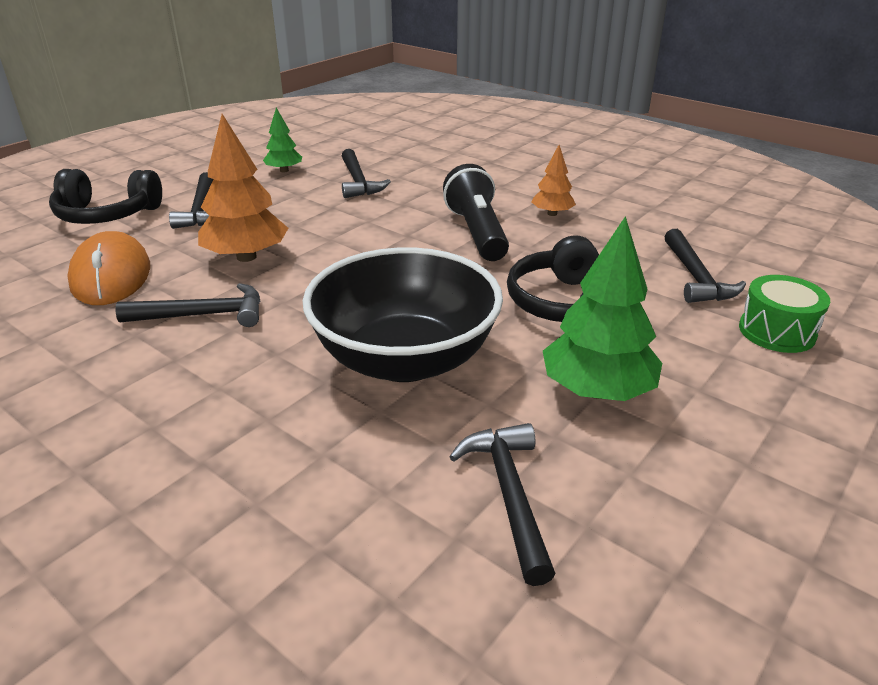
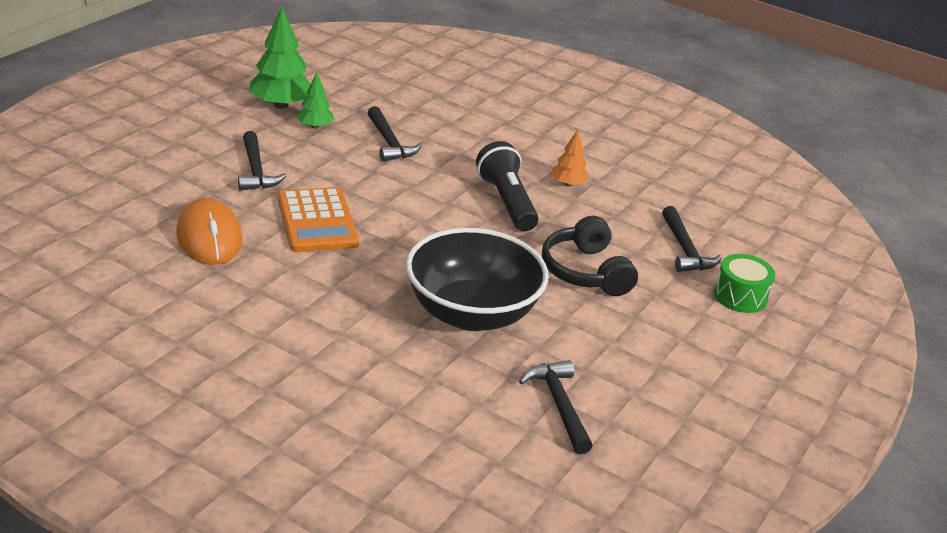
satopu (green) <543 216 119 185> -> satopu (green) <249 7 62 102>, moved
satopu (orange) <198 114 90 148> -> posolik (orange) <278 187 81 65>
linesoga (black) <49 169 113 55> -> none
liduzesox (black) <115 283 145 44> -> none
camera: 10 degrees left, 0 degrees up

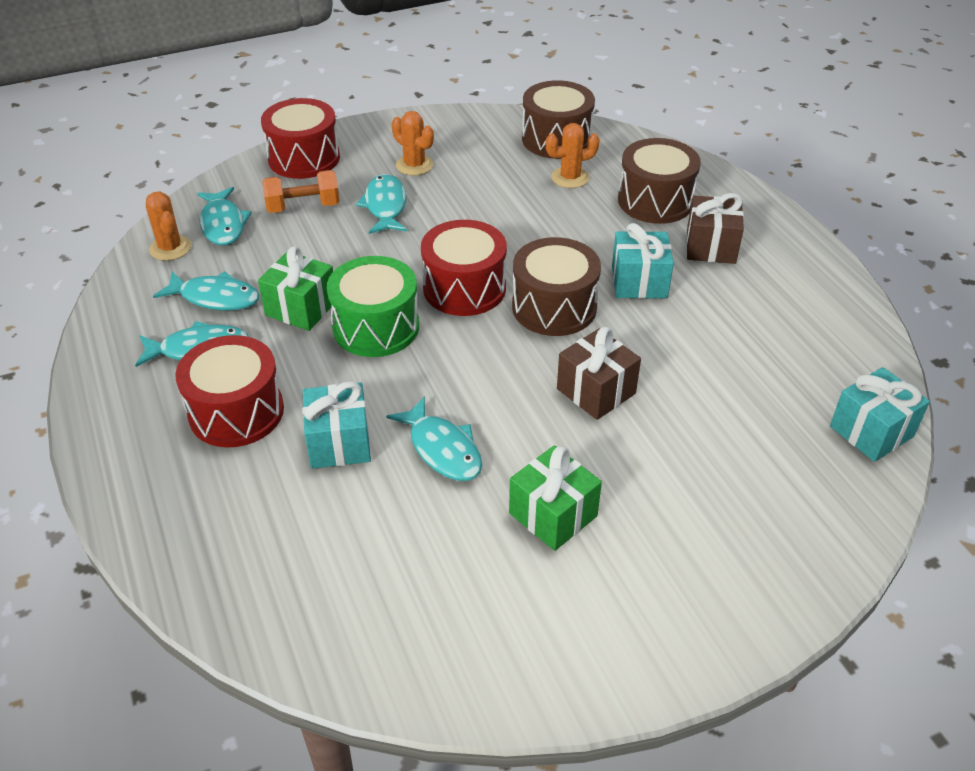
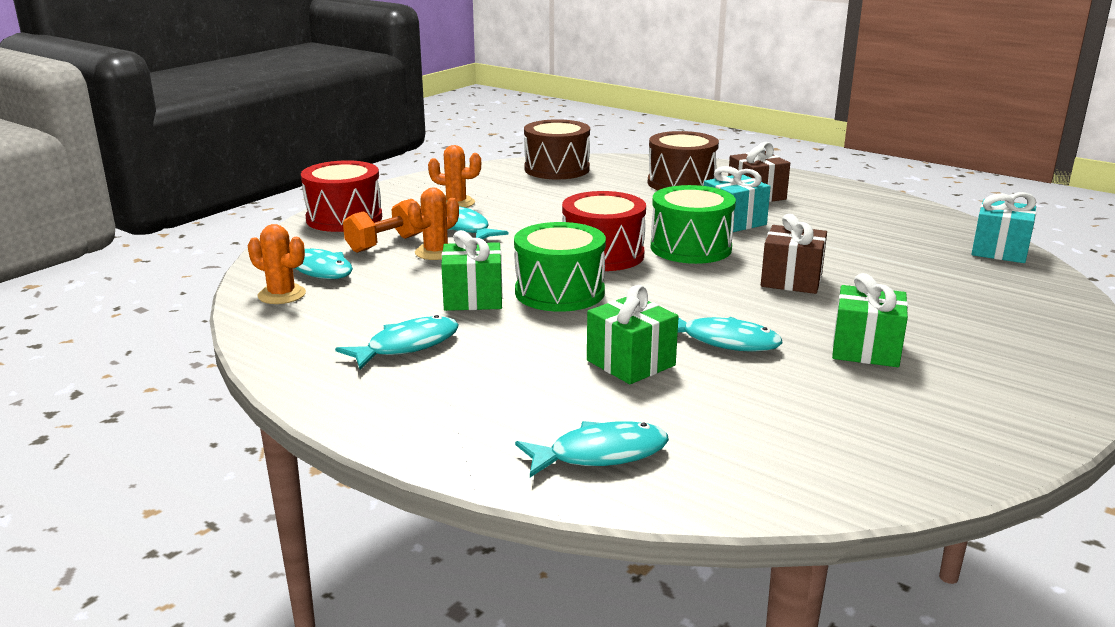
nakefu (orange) <546 123 54 65> -> nakefu (orange) <407 187 52 73>, moved
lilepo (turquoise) <153 271 106 39> -> lilepo (turquoise) <515 421 154 56>, moved
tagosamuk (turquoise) <302 381 69 88> -> tagosamuk (green) <587 285 92 99>
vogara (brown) <512 237 89 99> -> vogara (green) <651 185 85 79>
vogara (red) <175 335 109 112> -> none
camera: 30 degrees left, 20 degrees down

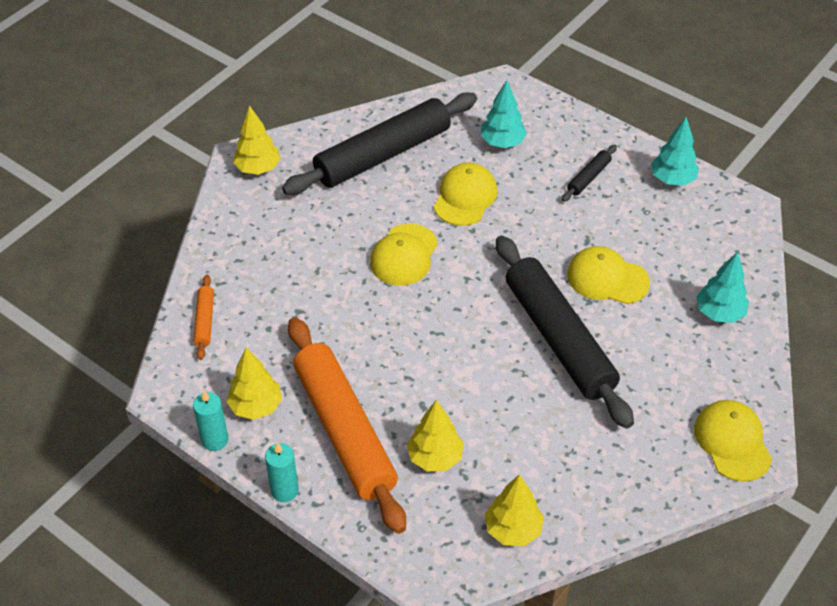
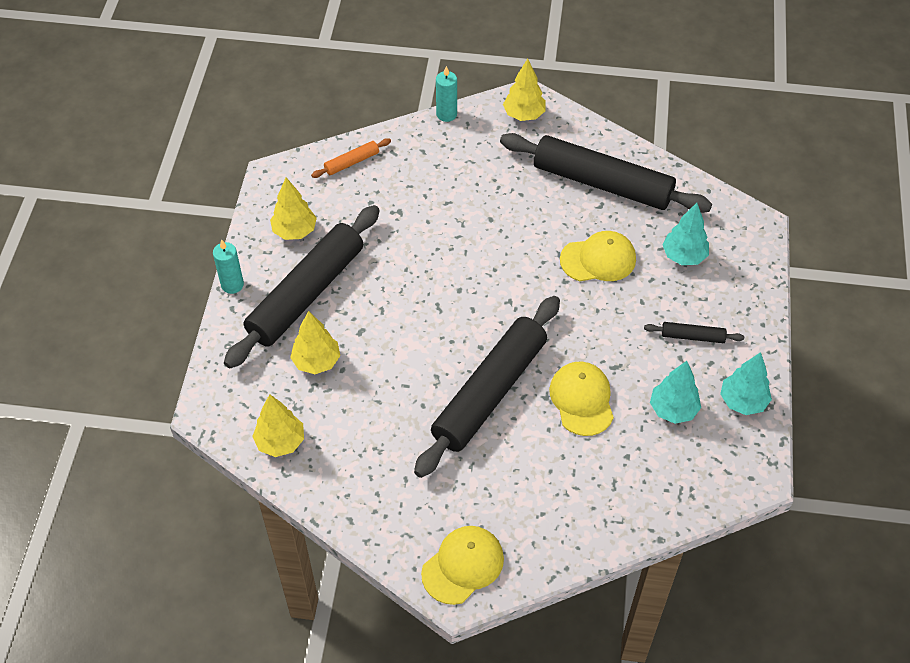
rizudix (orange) <288 317 118 217> -> rizudix (black) <224 205 156 164>
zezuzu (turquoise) <193 391 35 60> -> zezuzu (turquoise) <436 66 21 56>, moved
satopu (turquoise) <696 252 53 71> -> satopu (turquoise) <650 361 51 63>, moved
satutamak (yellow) <370 224 68 62> -> none
camera: 60 degrees right, 5 degrees up

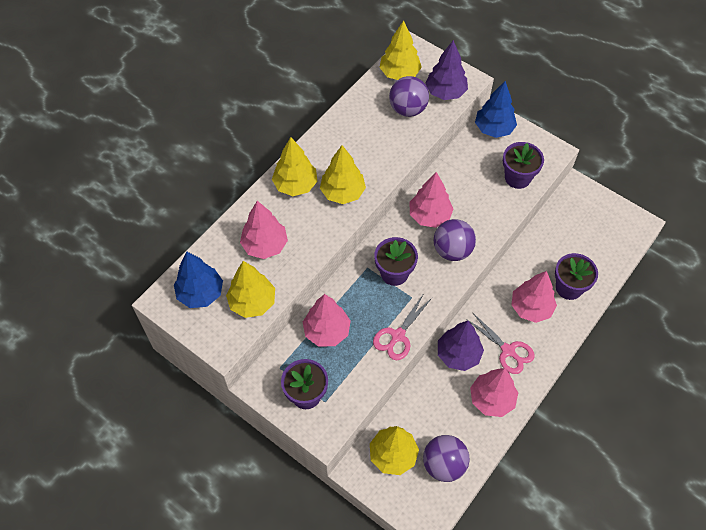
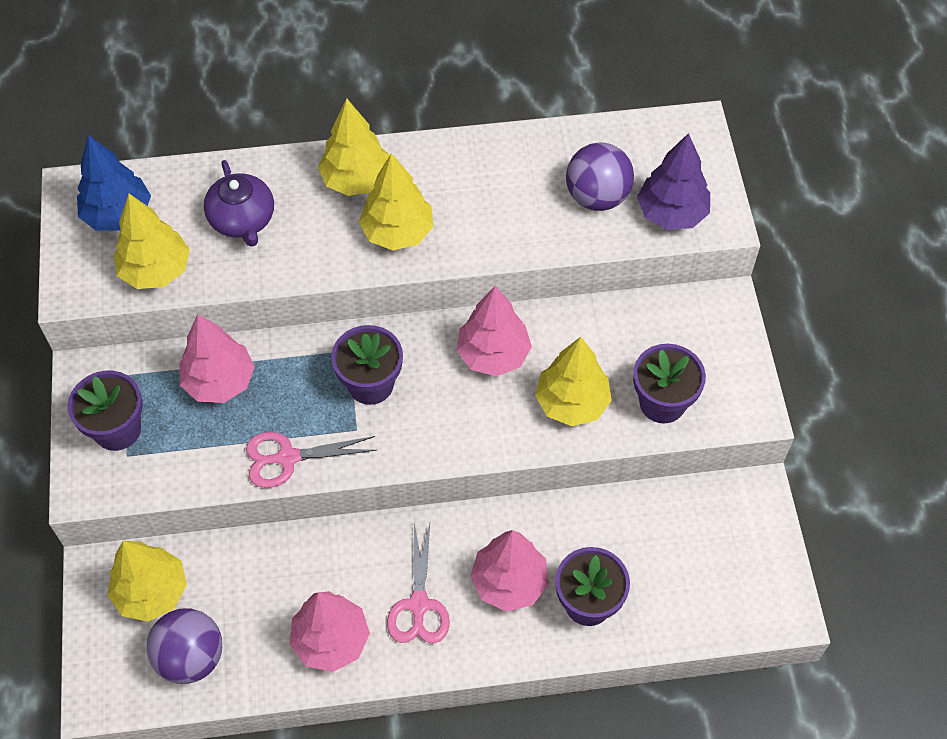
satopu (pink) <240 201 48 58> -> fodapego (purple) <204 160 70 87>
satopu (yellow) <379 21 43 59> -> satopu (yellow) <535 337 77 89>, moved
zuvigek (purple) <434 219 42 42> -> none
satopu (purple) <438 321 46 50> -> none
satopu (blue) <475 81 42 57> -> none
camera: 45 degrees right, 0 degrees up

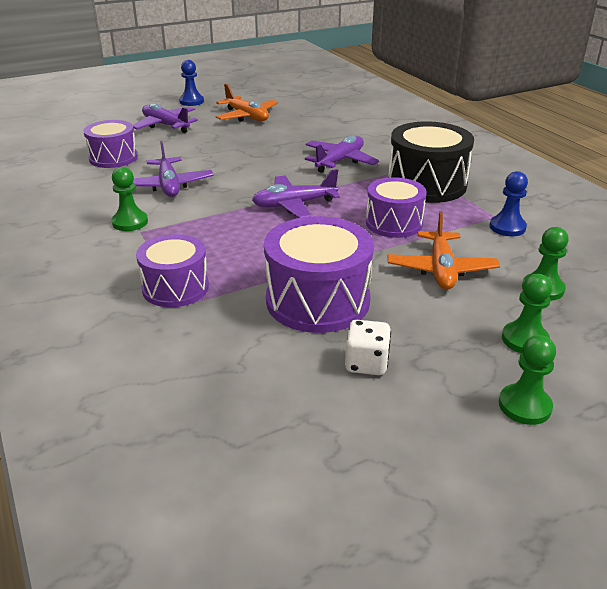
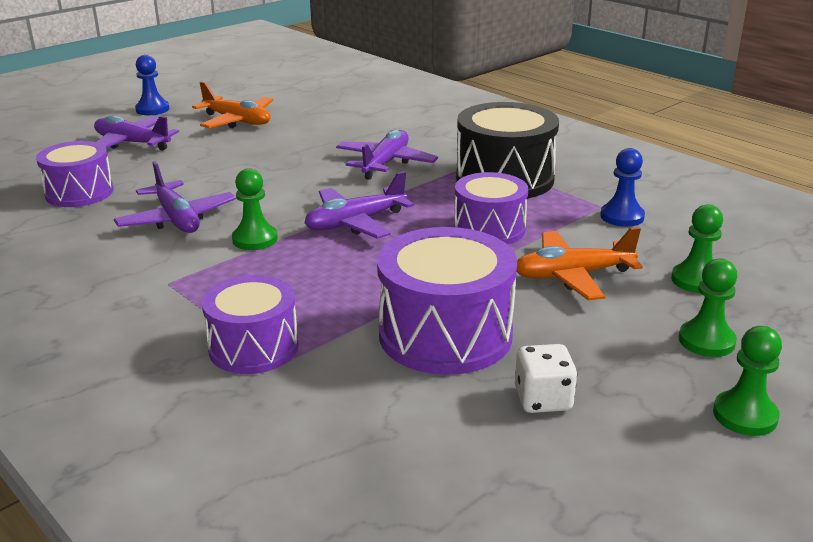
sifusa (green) <112 167 36 64> -> sifusa (green) <232 168 46 82>, moved
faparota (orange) <387 211 113 79> -> faparota (orange) <517 227 126 73>, 90 degrees clockwise
camera: 15 degrees left, 5 degrees down

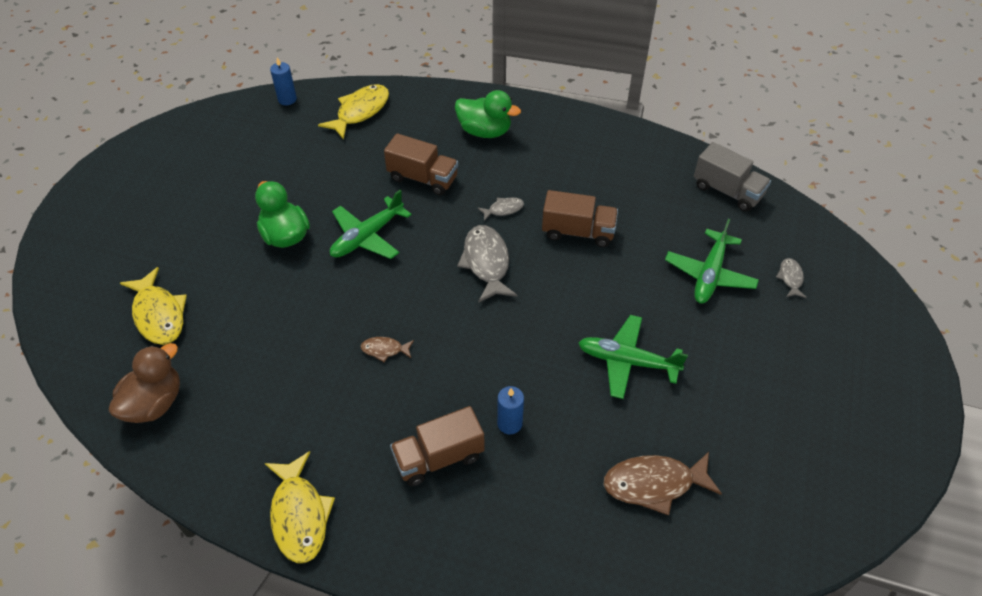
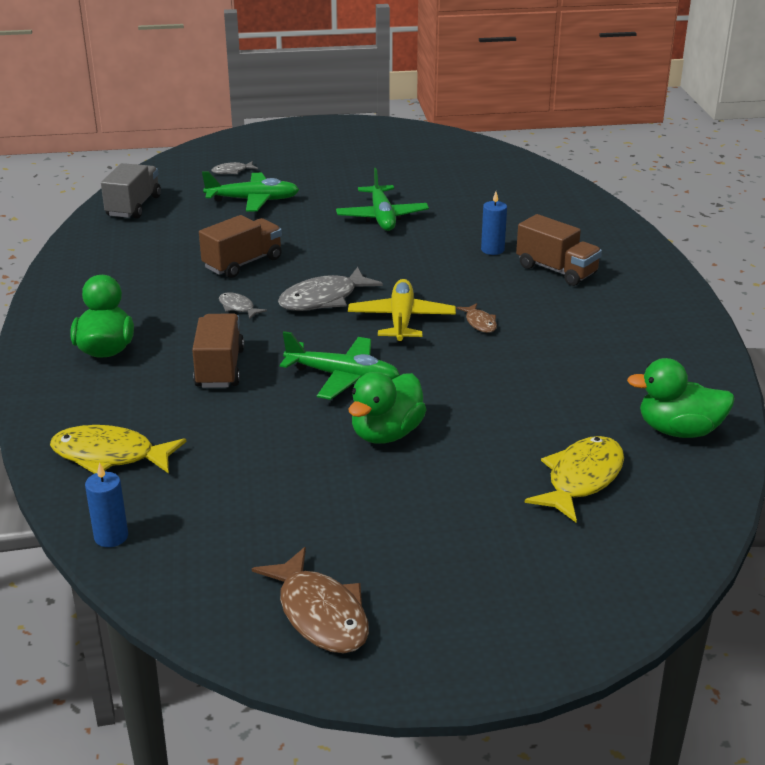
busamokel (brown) <542 190 76 57> -> busamokel (brown) <199 215 83 63>, 60 degrees clockwise
lilepo (brown) <604 452 118 63> -> lilepo (brown) <252 547 117 106>, moved
none -> faparota (yellow) <348 279 108 63>
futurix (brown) <109 343 71 80> -> futurix (green) <627 358 108 80>
lilepo (yellow) <264 451 71 112> -> none
camera: 115 degrees left, 20 degrees down

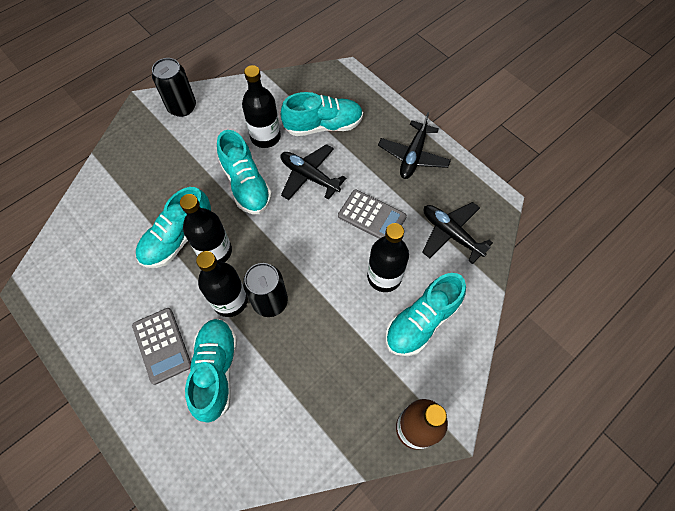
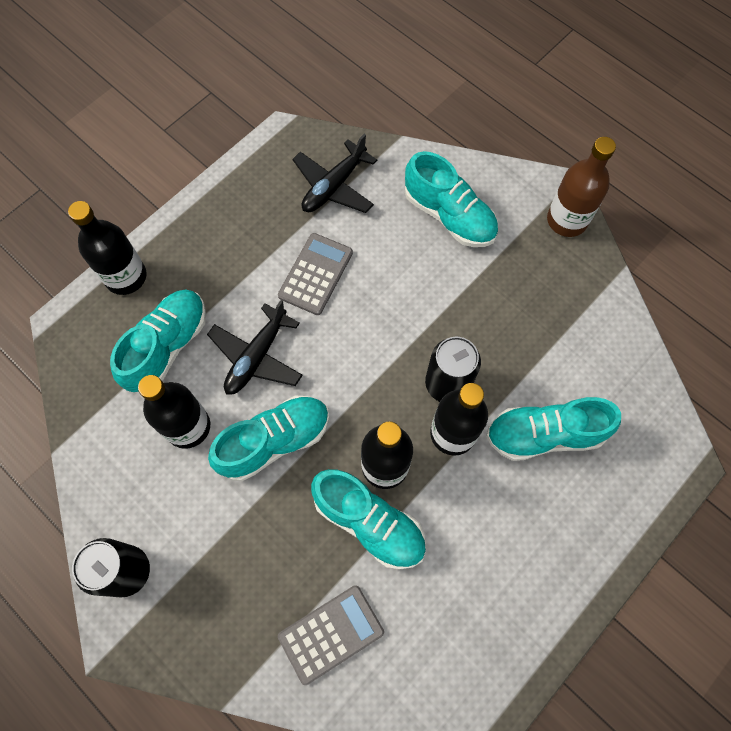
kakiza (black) <367 223 42 69> -> kakiza (black) <68 201 79 94>, moved
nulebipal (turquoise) <281 92 82 44> -> nulebipal (turquoise) <110 290 96 102>, 45 degrees clockwise
posolik (grey) <132 308 59 77> -> posolik (grey) <278 585 106 100>, moved
faparota (black) <378 112 73 67> -> none
camera: 95 degrees left, 5 degrees up

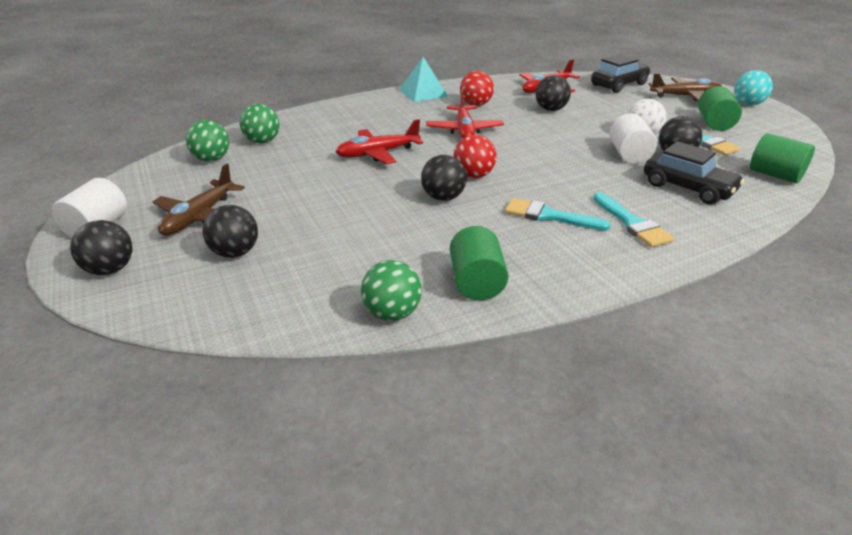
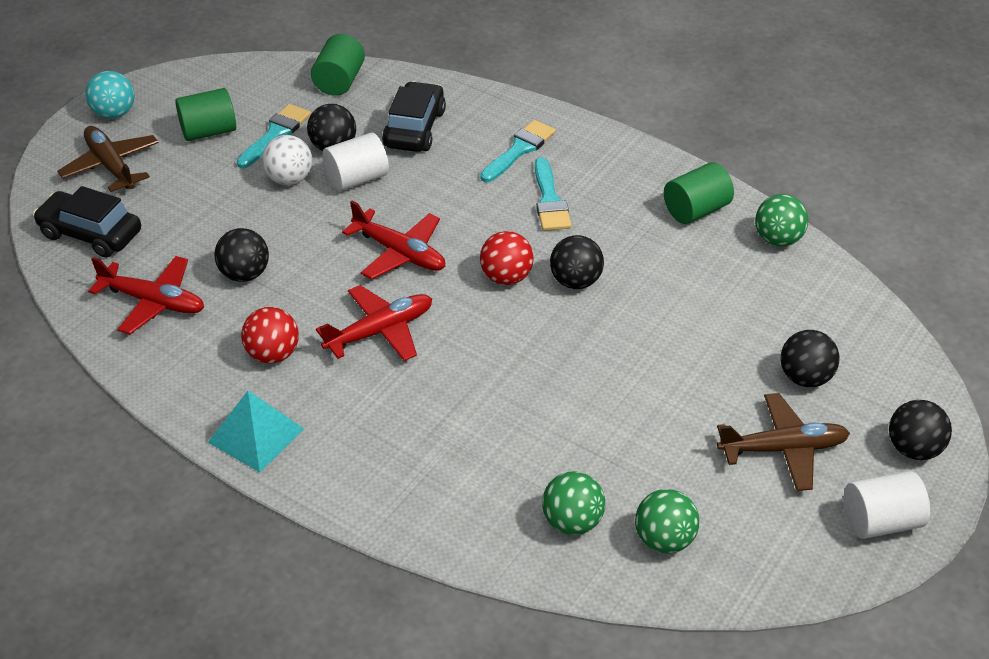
faparota (red) <336 119 87 45> -> faparota (red) <342 201 103 78>, moved
camera: 120 degrees left, 10 degrees up

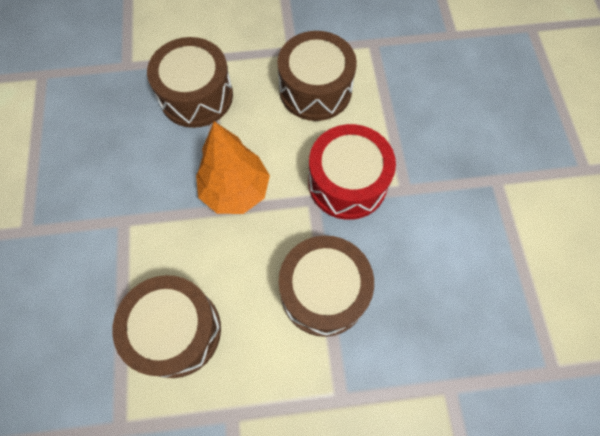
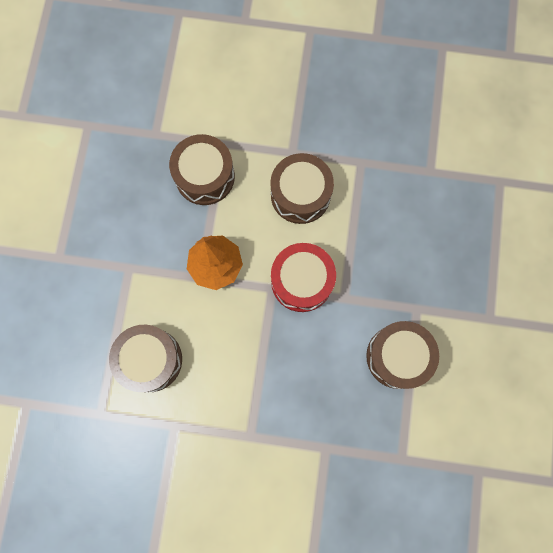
vogara (brown) <279 235 95 102> -> vogara (brown) <366 321 73 68>, moved
camera: 15 degrees right, 10 degrees up

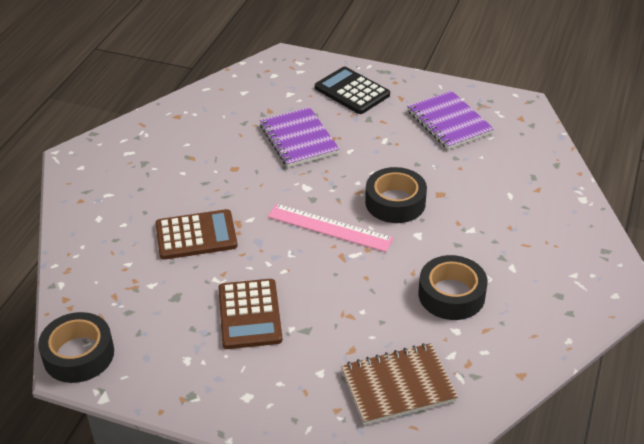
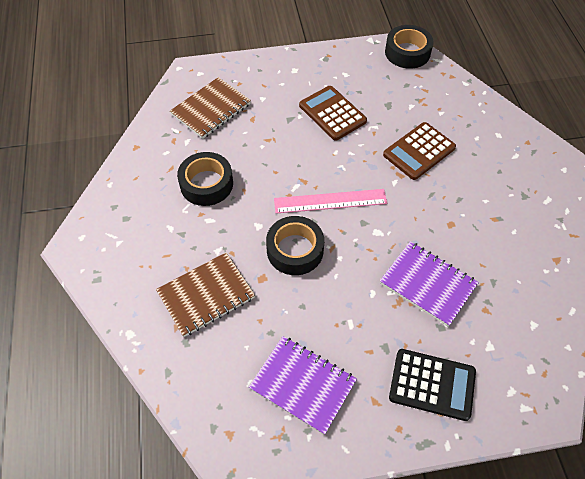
none -> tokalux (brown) <156 252 99 85>
camera: 150 degrees right, 15 degrees up

